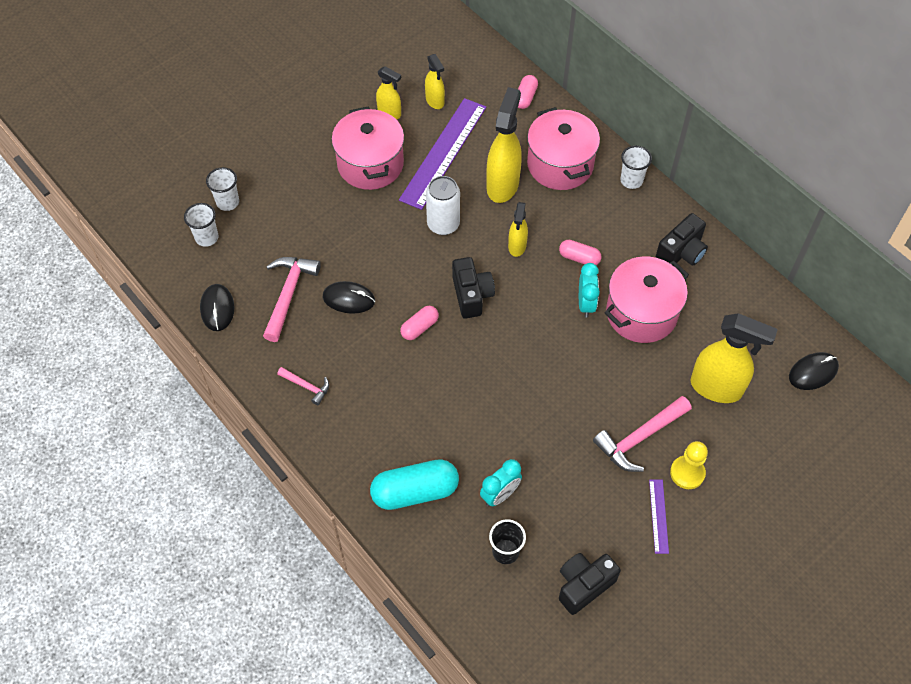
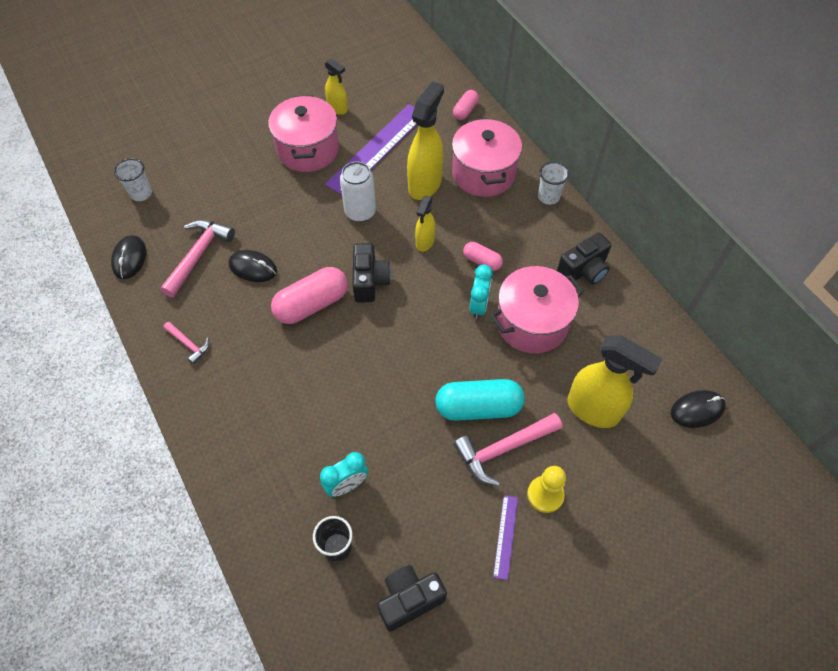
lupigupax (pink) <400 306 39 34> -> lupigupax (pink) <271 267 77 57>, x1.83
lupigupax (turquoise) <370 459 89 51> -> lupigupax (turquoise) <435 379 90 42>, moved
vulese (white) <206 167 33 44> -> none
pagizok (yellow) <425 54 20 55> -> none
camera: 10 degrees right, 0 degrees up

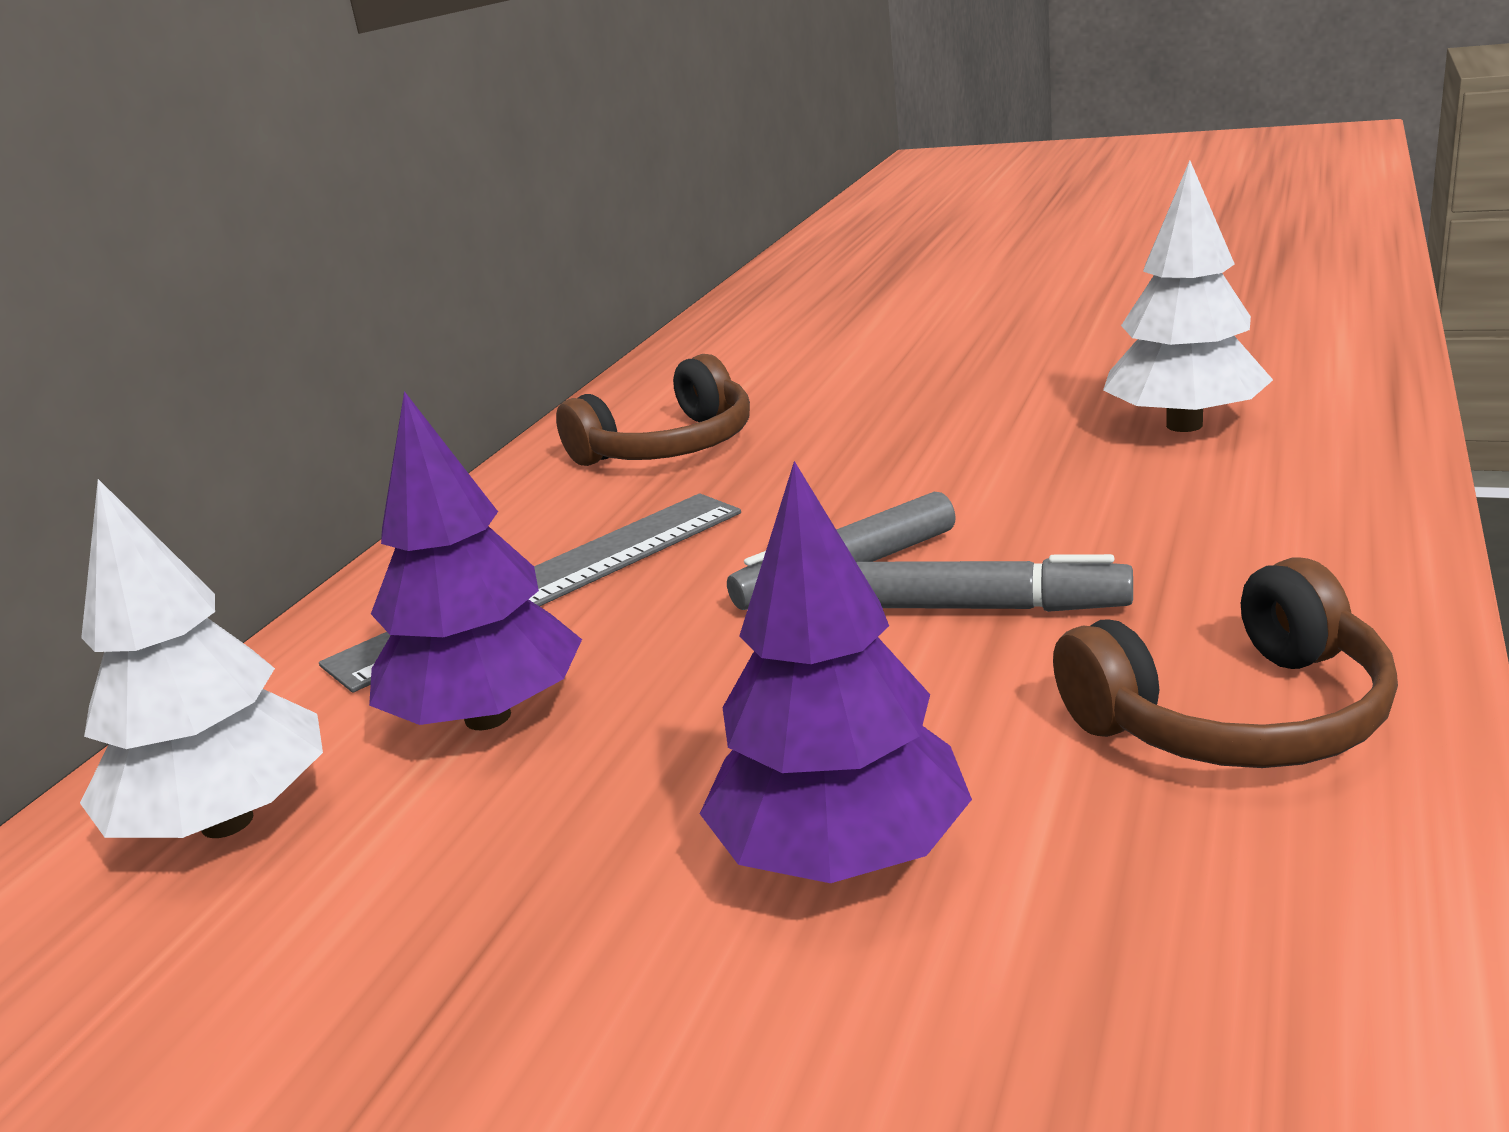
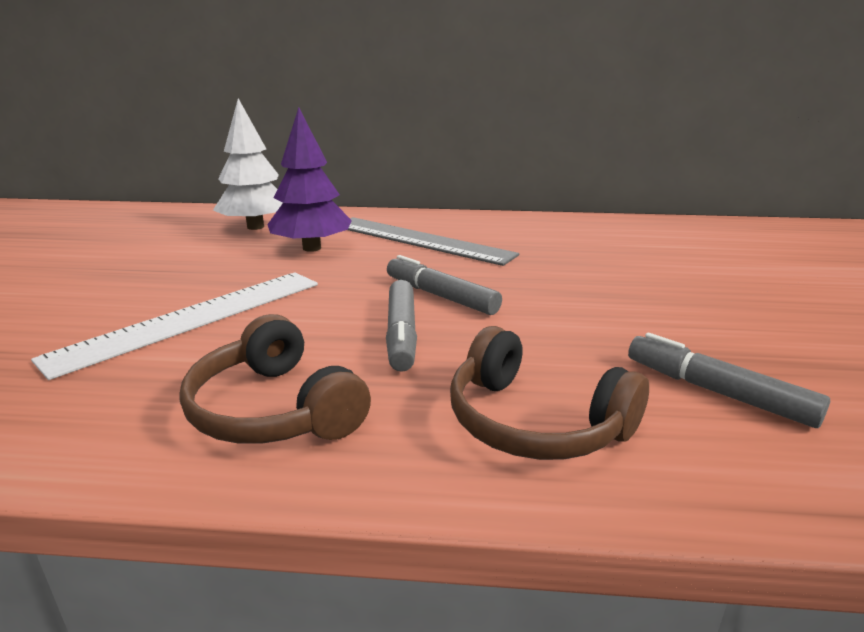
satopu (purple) <700 461 272 422> -> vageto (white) <31 272 287 108>
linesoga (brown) <556 354 194 112> -> linesoga (brown) <450 326 199 134>, moved
satopu (white) <1103 160 170 272> -> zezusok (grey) <628 333 202 95>
camera: 70 degrees right, 0 degrees up

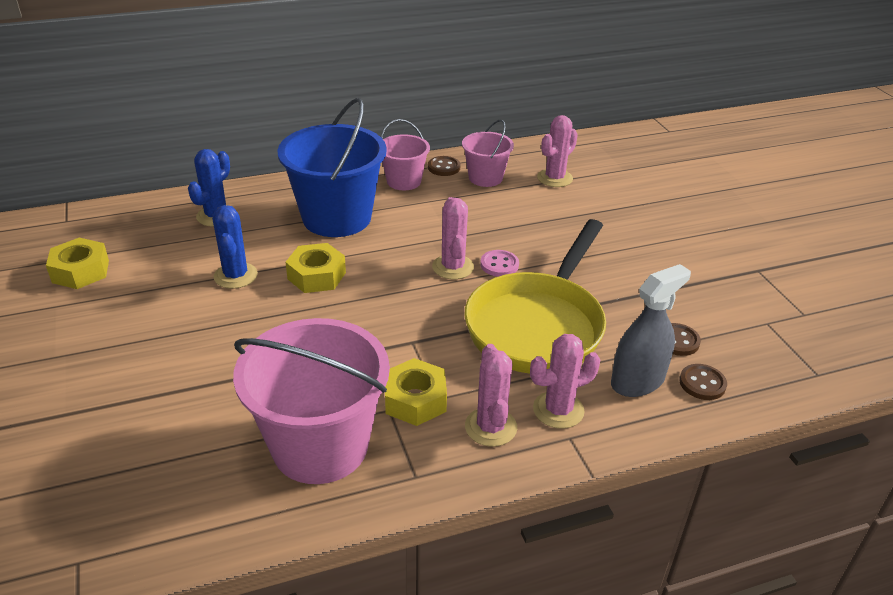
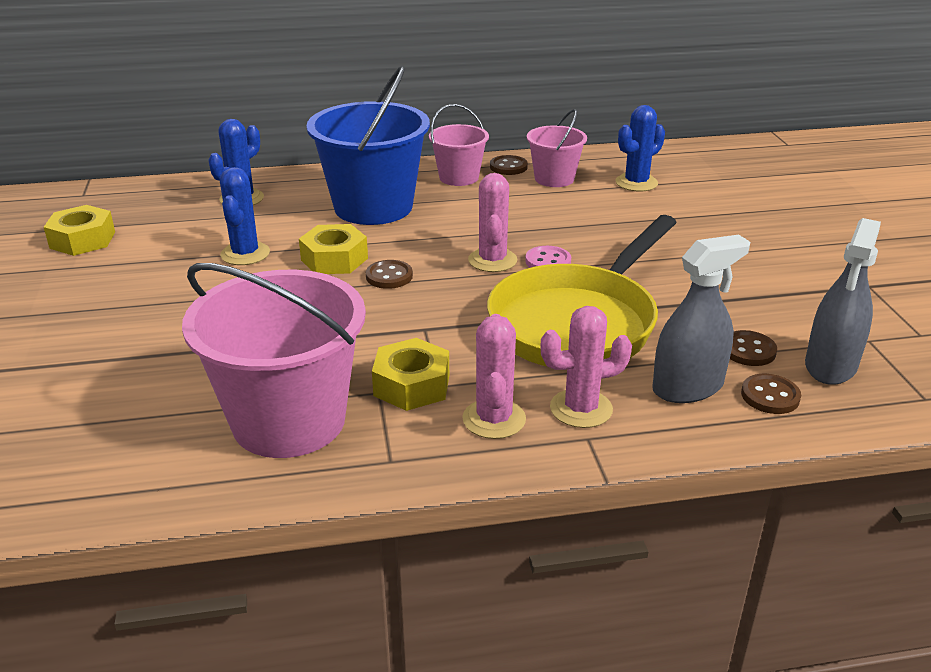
none -> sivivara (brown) <366 260 47 29>
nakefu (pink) <537 115 41 72> -> nakefu (blue) <615 105 50 86>
none -> pagizok (grey) <805 218 76 167>
camera: 10 degrees right, 5 degrees down

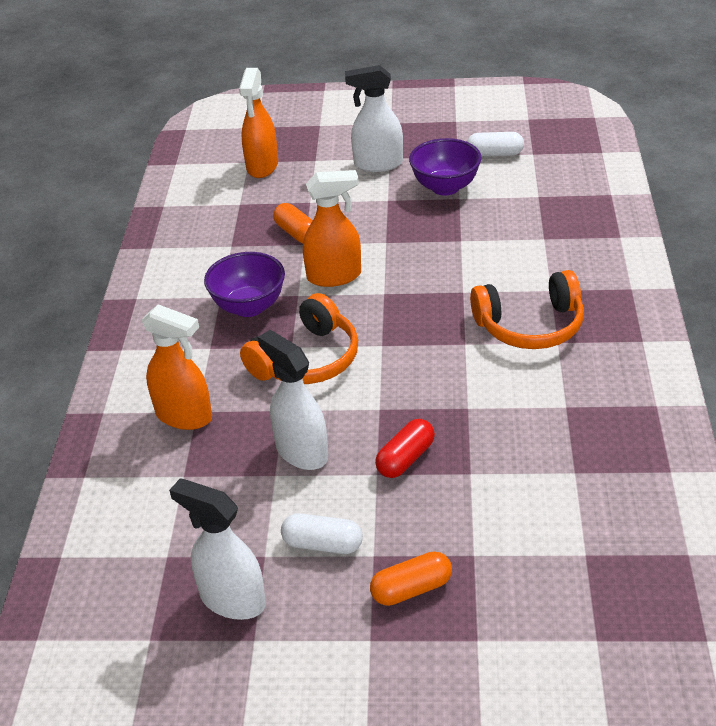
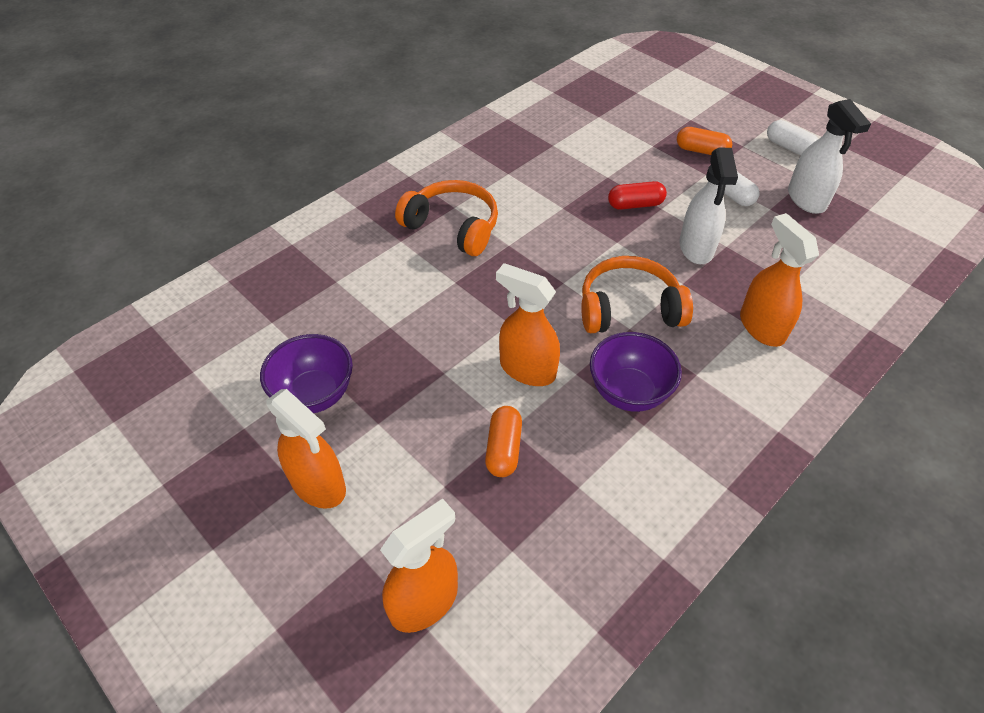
pagizok (white) <345 65 58 107> -> pagizok (orange) <266 389 80 120>
lupigupax (white) <467 132 57 25> -> lupigupax (white) <767 120 51 36>, moved
camera: 140 degrees left, 10 degrees up

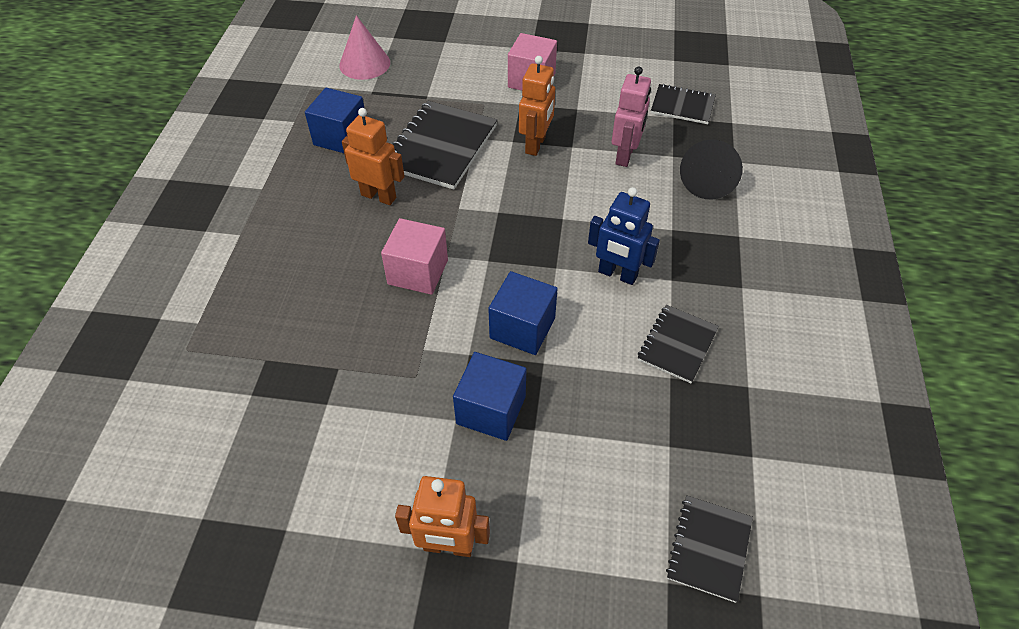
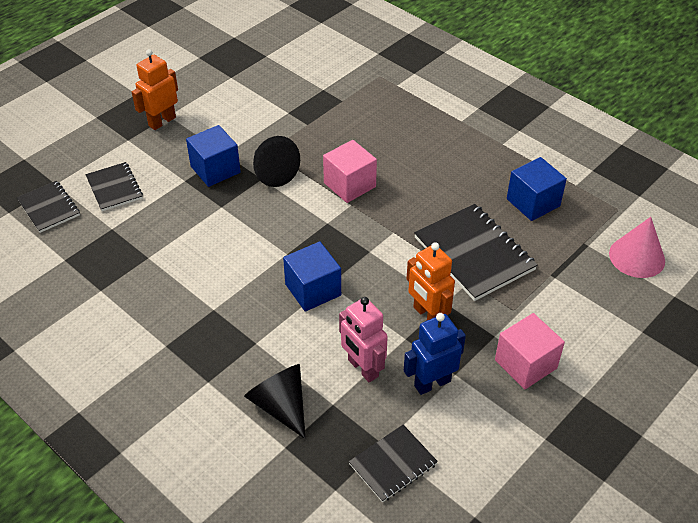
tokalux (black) <637 305 82 78> -> tokalux (black) <85 162 58 49>, moved
none -> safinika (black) <253 136 47 51>
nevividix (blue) <488 271 70 84> -> nevividix (blue) <283 241 58 71>, moved
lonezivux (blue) <588 187 72 98> -> lonezivux (blue) <404 313 62 82>, moved
lonezivux (orange) <342 108 63 97> -> none
camera: 125 degrees right, 5 degrees down

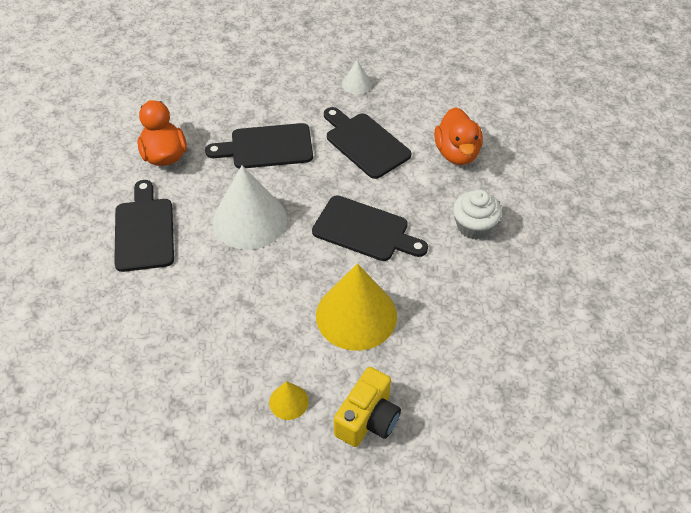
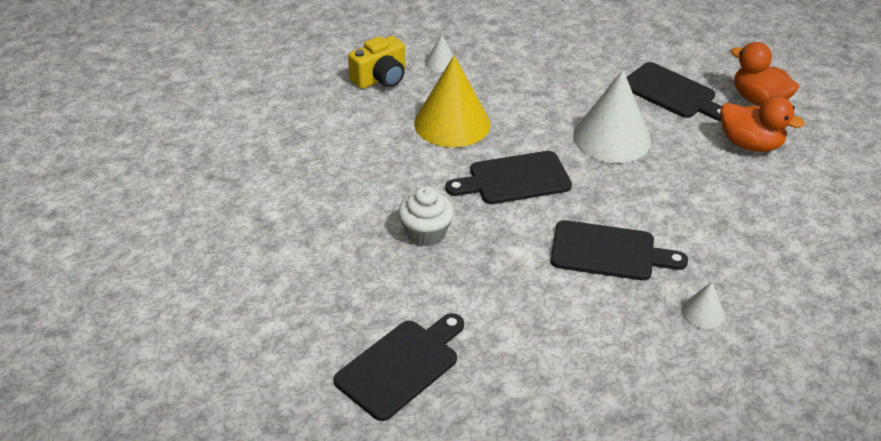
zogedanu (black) <205 123 108 46> -> zogedanu (black) <334 313 130 108>, moved
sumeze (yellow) <334 367 67 80> -> sumeze (yellow) <348 36 57 53>, 120 degrees counterclockwise
safinika (yellow) <269 381 40 39> -> safinika (white) <425 34 29 38>
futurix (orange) <434 107 49 58> -> futurix (orange) <731 42 68 64>, moved
camera: 140 degrees right, 10 degrees down

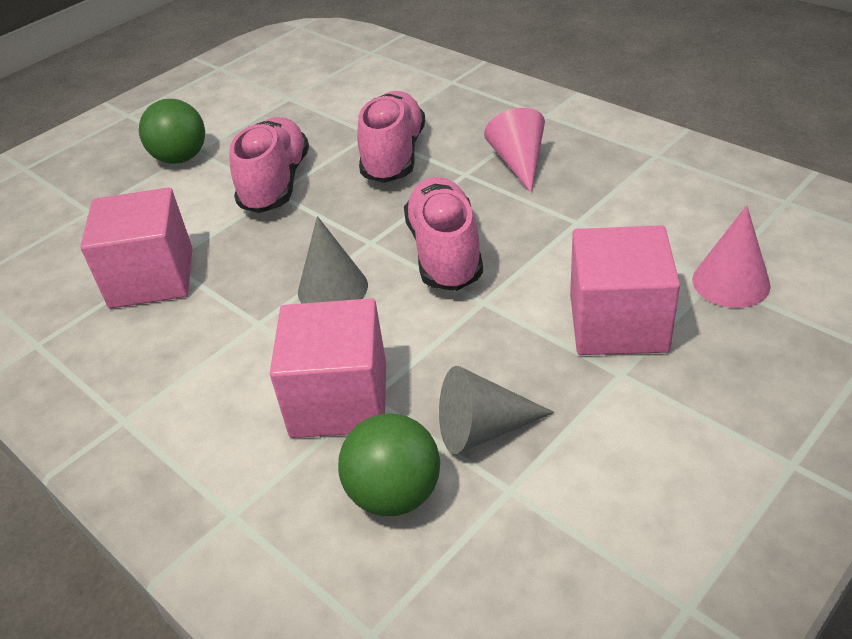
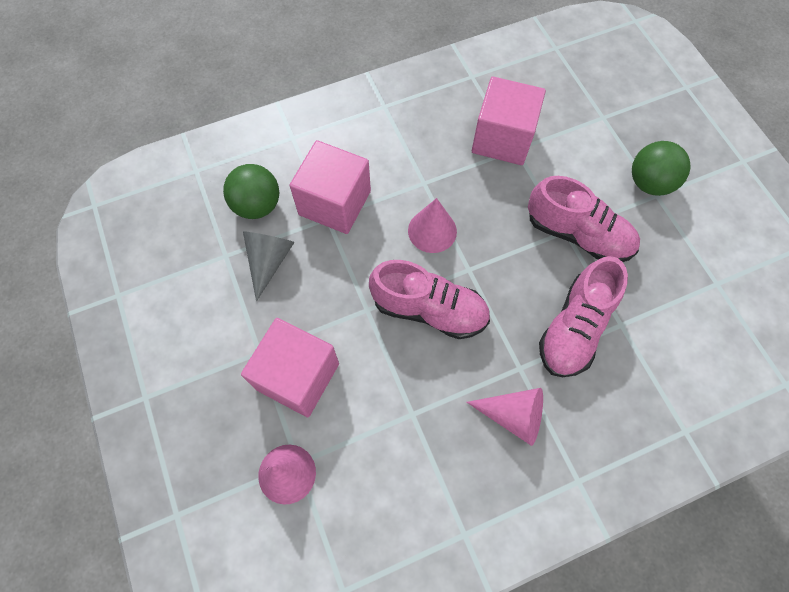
safinika (grey) <298 216 70 87> -> safinika (pink) <408 198 49 55>
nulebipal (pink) <357 91 68 92> -> nulebipal (pink) <539 256 89 121>, 90 degrees clockwise
camera: 110 degrees right, 25 degrees up

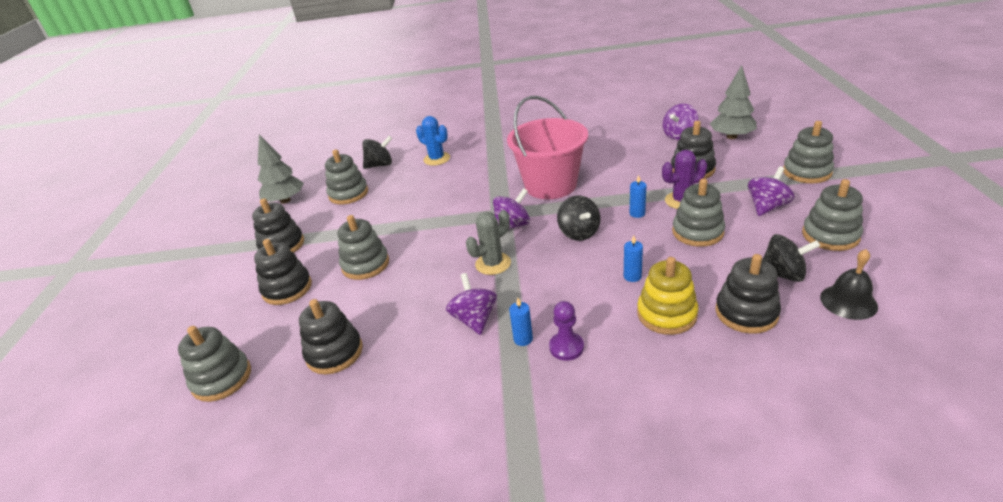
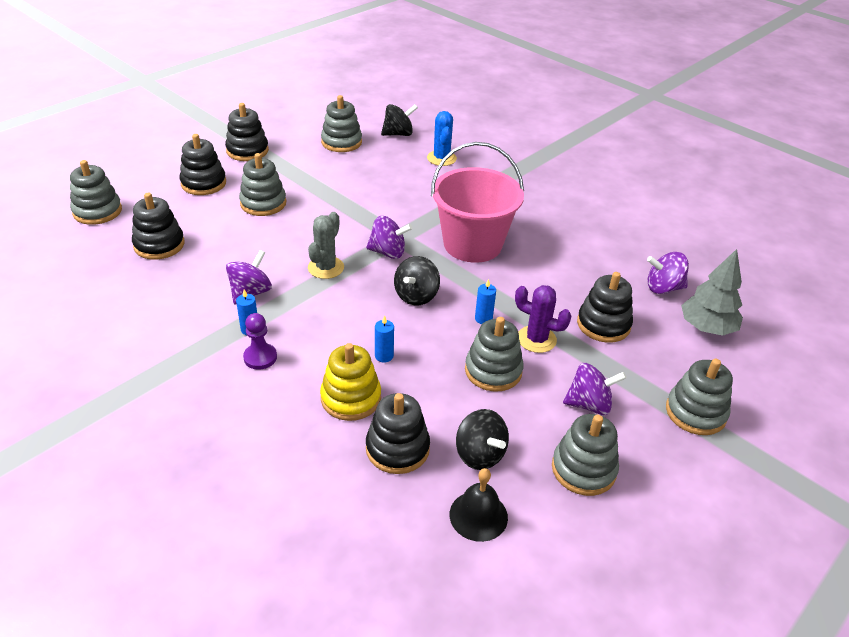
nakefu (grey) <466 210 45 65> -> nakefu (grey) <308 212 36 67>, 75 degrees counterclockwise
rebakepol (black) <363 136 29 33> -> rebakepol (black) <381 104 37 32>, 45 degrees counterclockwise
satopu (grey) <258 134 46 70> -> none
camera: 40 degrees right, 5 degrees up

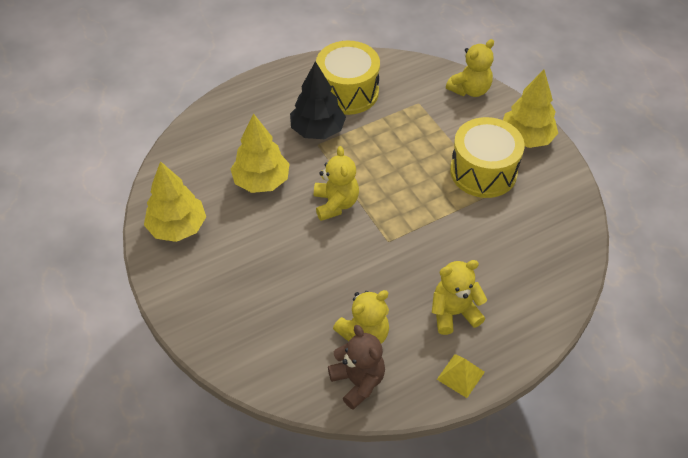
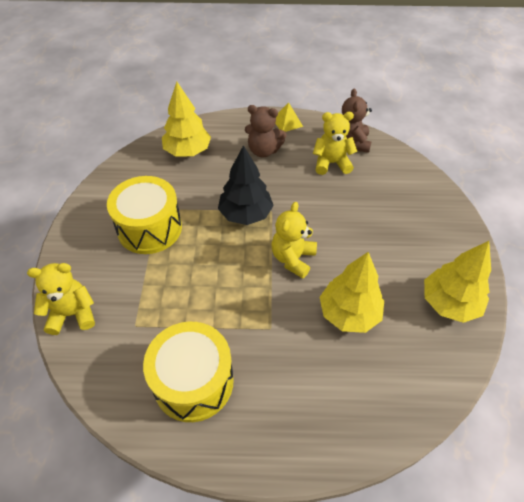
satopu (yellow) <503 70 55 78> -> satopu (yellow) <162 81 49 76>, moved
satopu (black) <290 61 56 78> -> satopu (black) <218 145 56 80>, moved
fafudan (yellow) <432 260 55 75> -> fafudan (brown) <245 105 42 53>
camera: 150 degrees left, 0 degrees up

